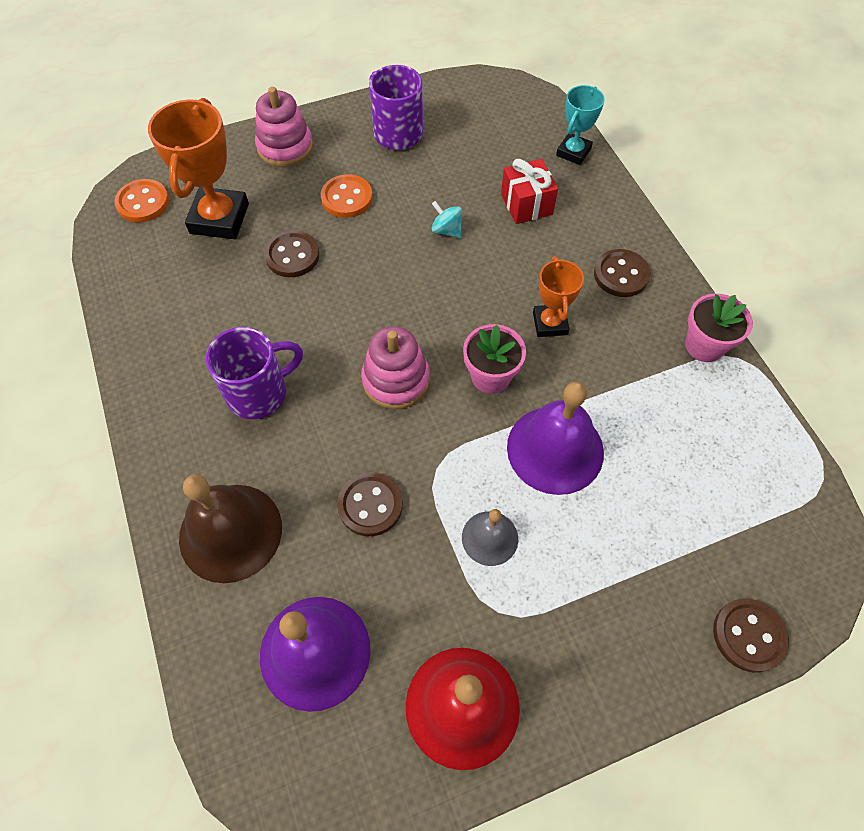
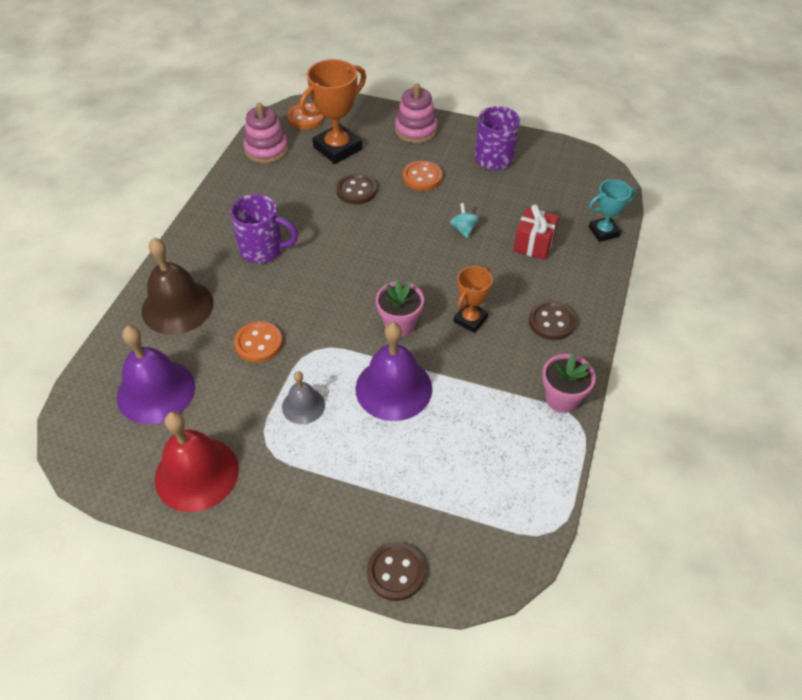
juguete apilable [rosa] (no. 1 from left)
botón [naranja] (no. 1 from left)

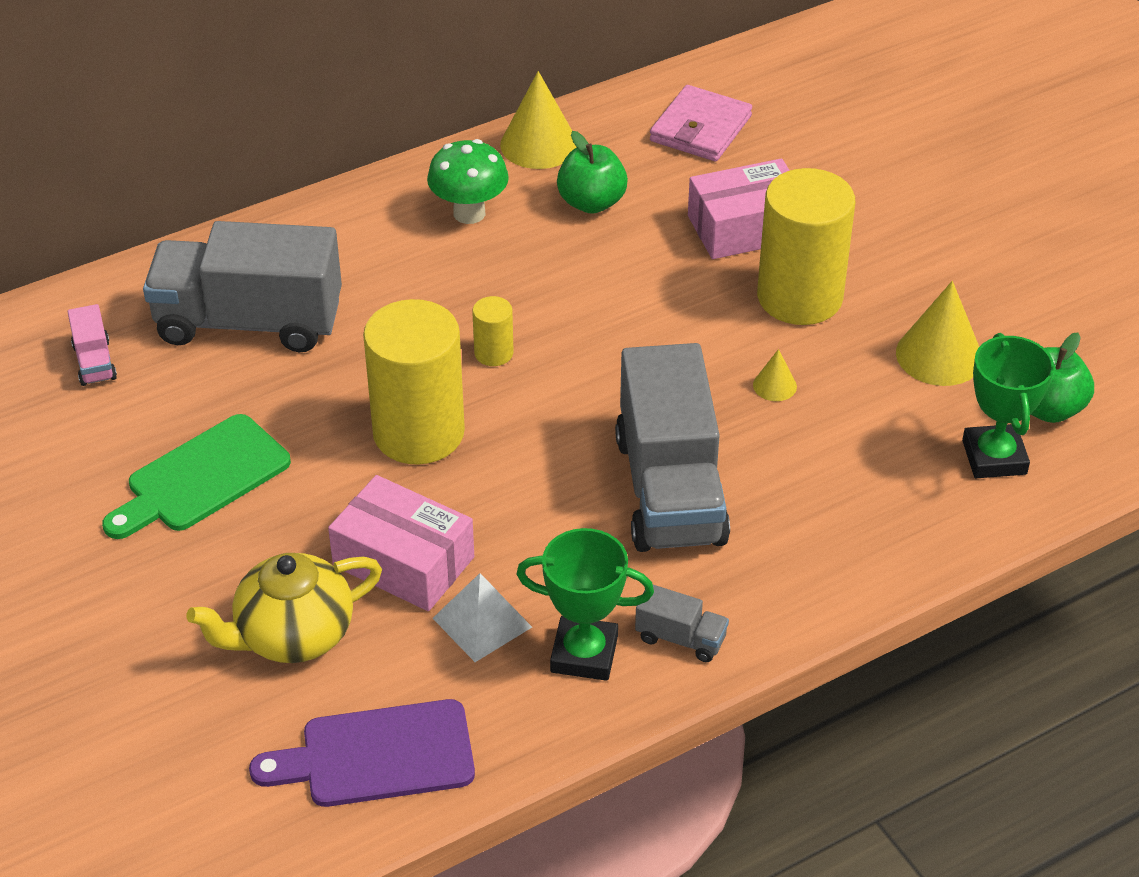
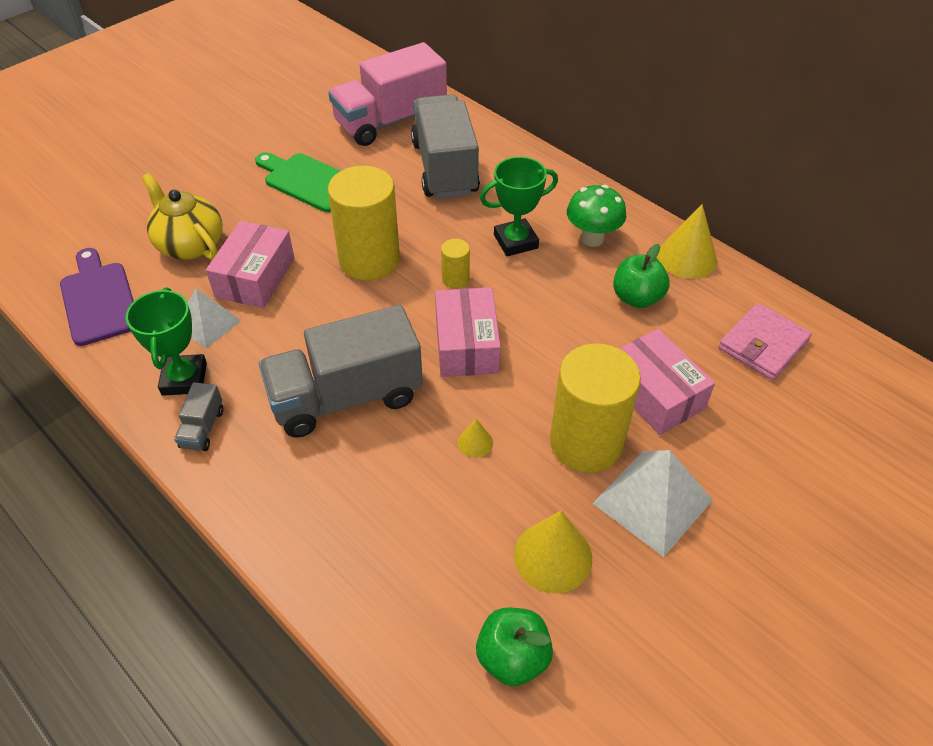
cartera [rosa]
camión [rosa]
trofeo [verde] (no. 2 from left)
caja [rosa] (no. 2 from left)
pirámide [blanco] (no. 2 from left)

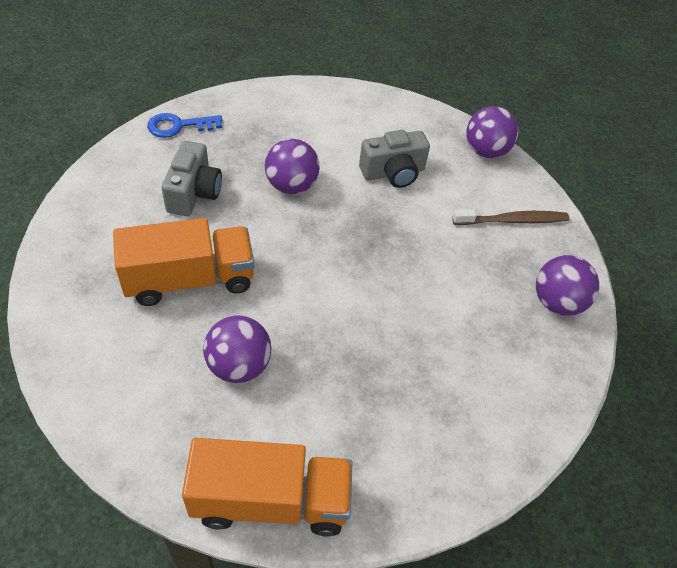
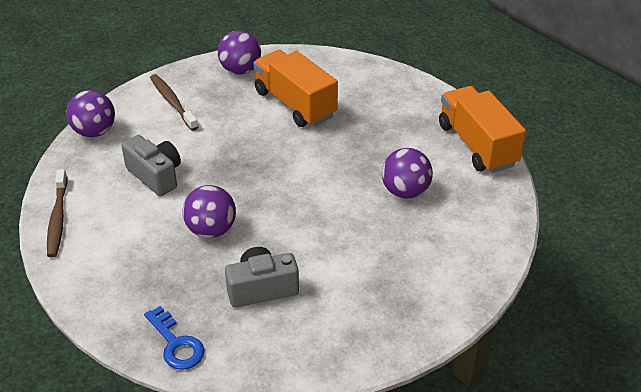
camión [naranja] (no. 1 from left)
cepillo de dientes [marrón] (no. 1 from left)

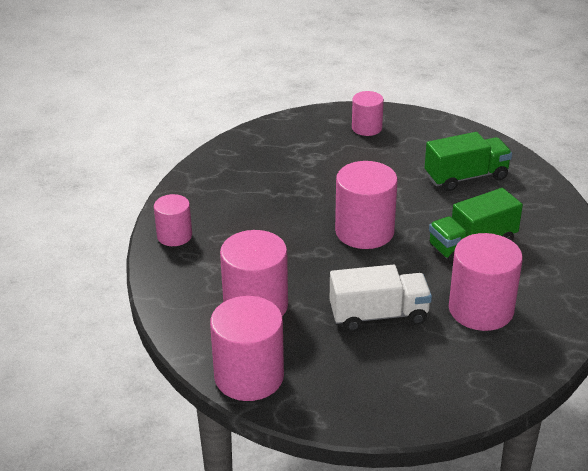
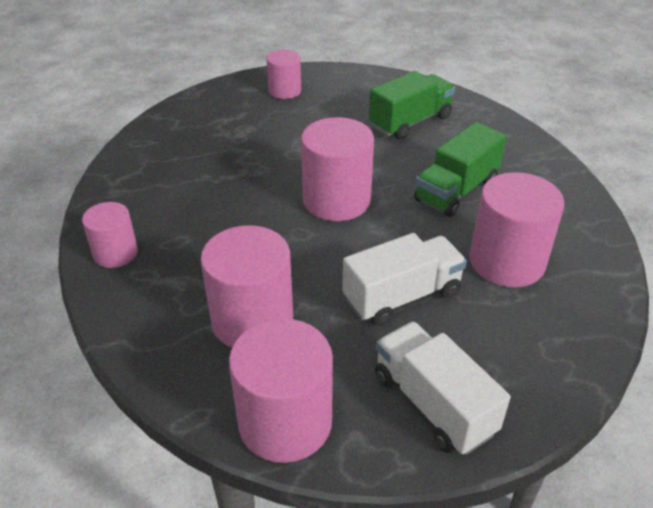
camión [blanco] (no. 2 from left)

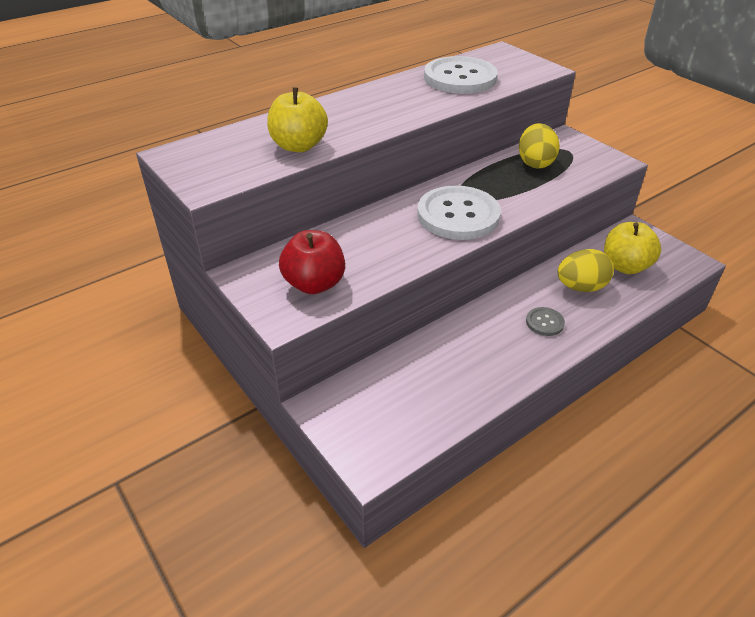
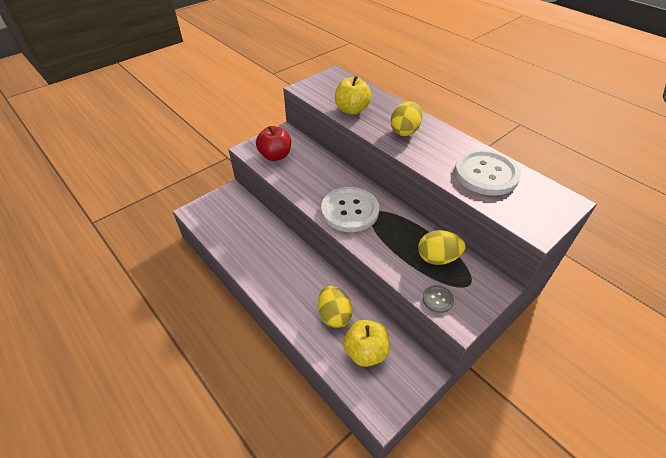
botón [gris]
huevo [amarillo] (no. 2 from left)

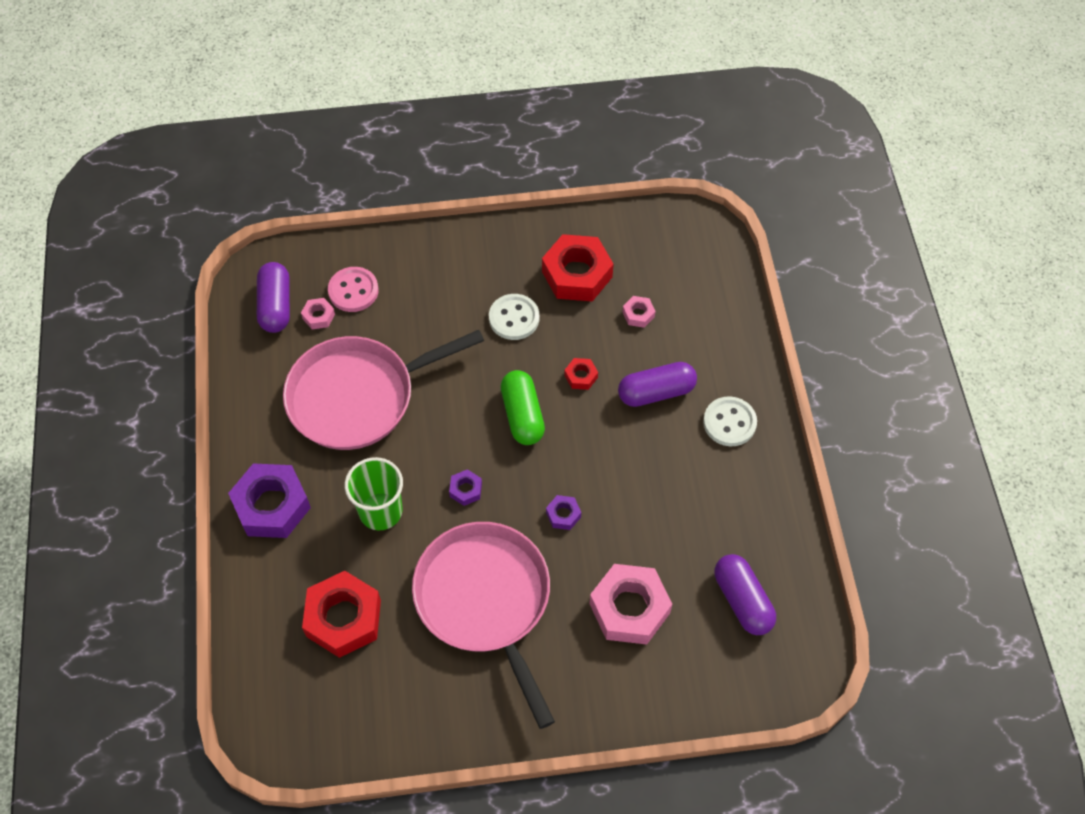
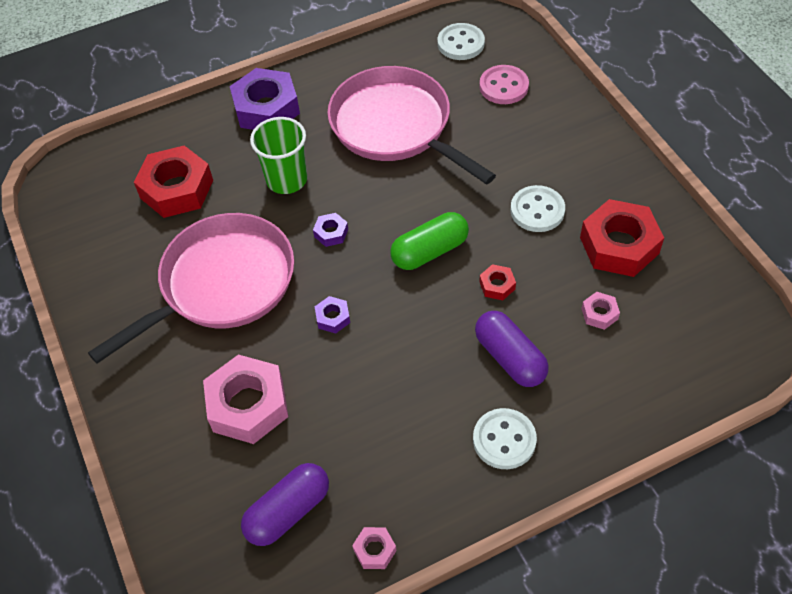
botón [blanco] (no. 1 from left)
tuerca [rosa] (no. 2 from left)

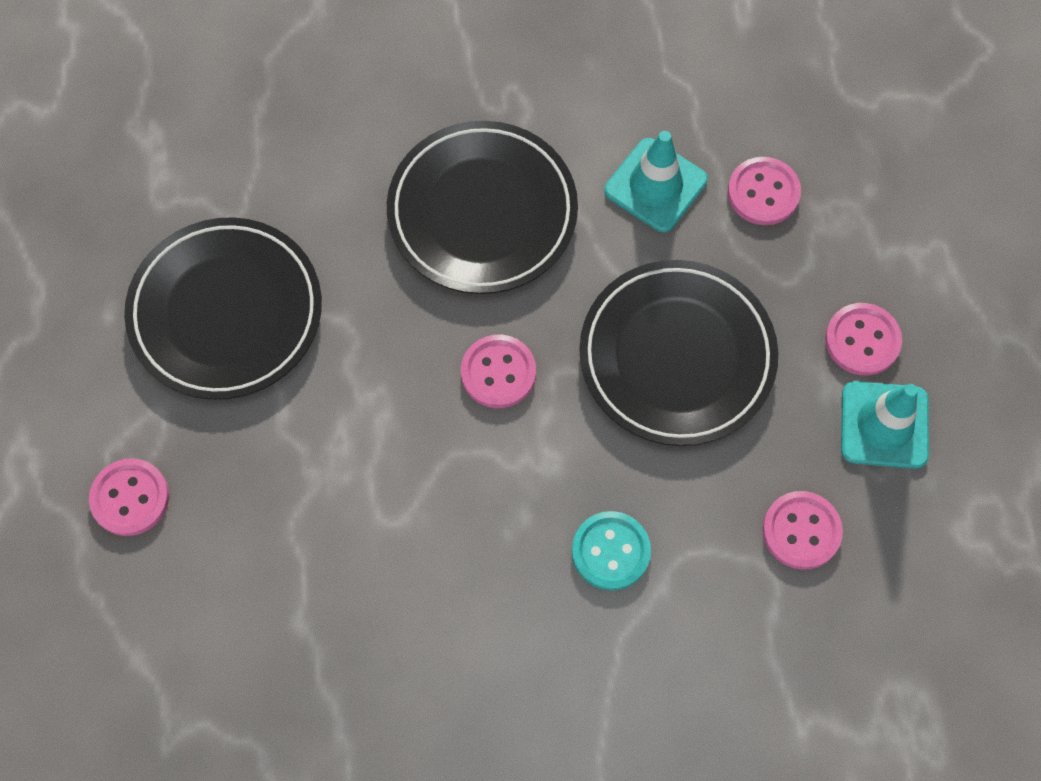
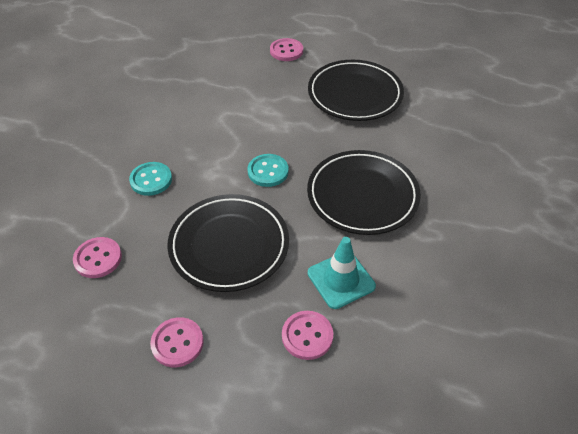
botón [turquesa] (no. 2 from left)
cono de tráfico [turquesa] (no. 2 from left in the first image)

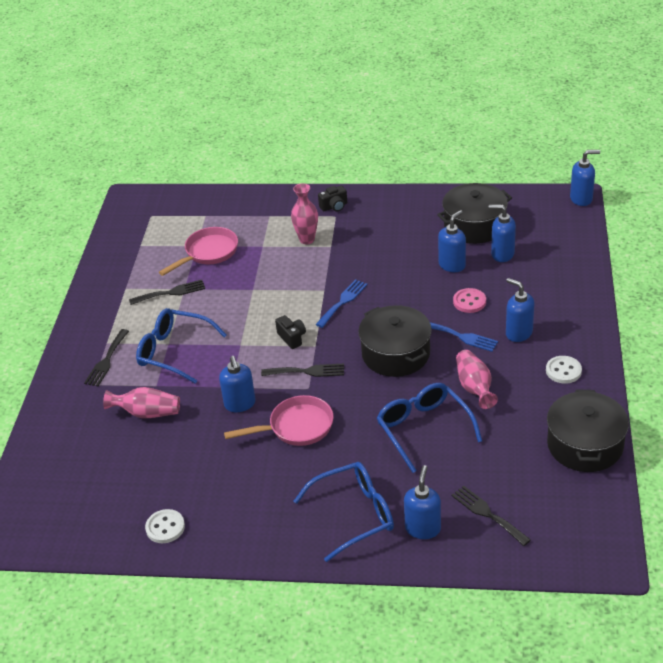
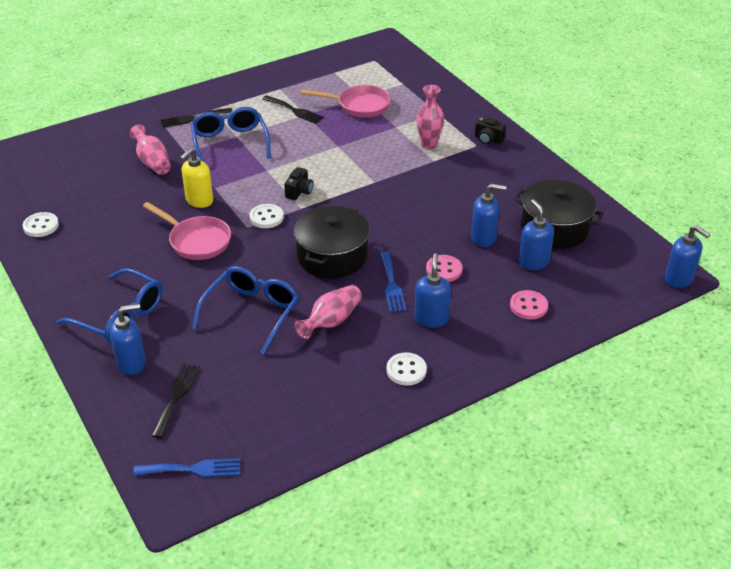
tenedor [azul] (no. 1 from left)
dispensador de jabón [amarillo]
botón [blanco] (no. 2 from left)
olla [negro] (no. 3 from left in the first image)
botón [rosa] (no. 2 from left)

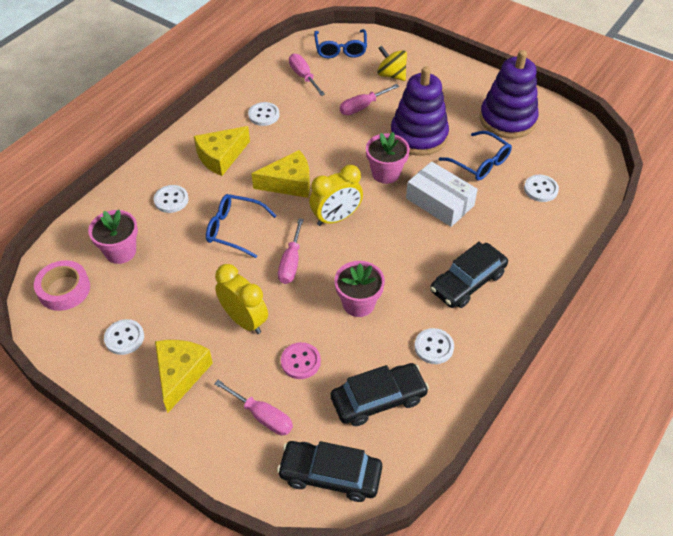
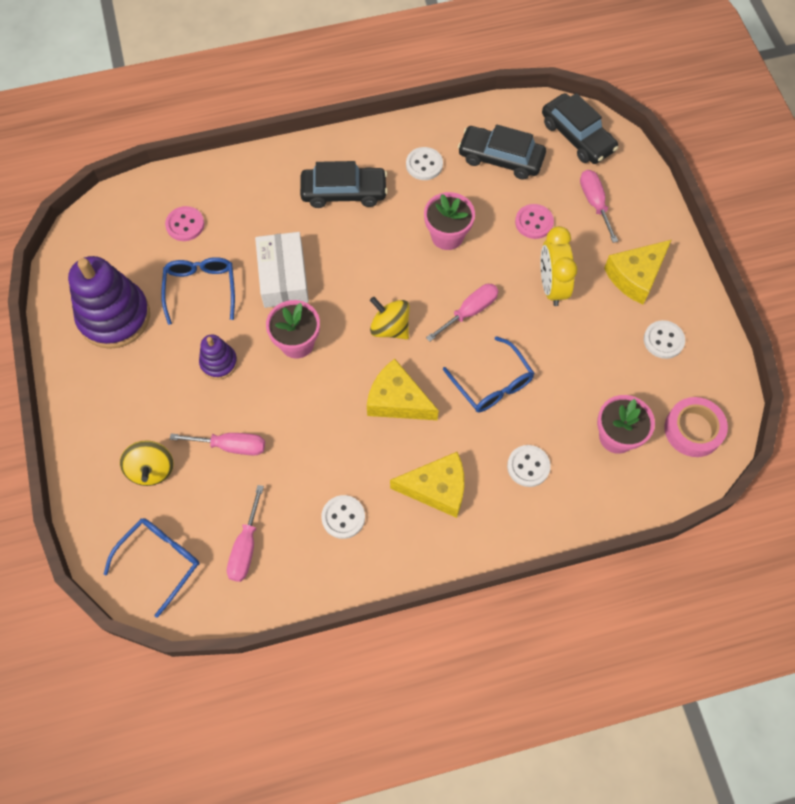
juguete apilable [morado] (no. 2 from left)
peonza [amarillo] (no. 2 from left)
botón [rosa] (no. 1 from left)

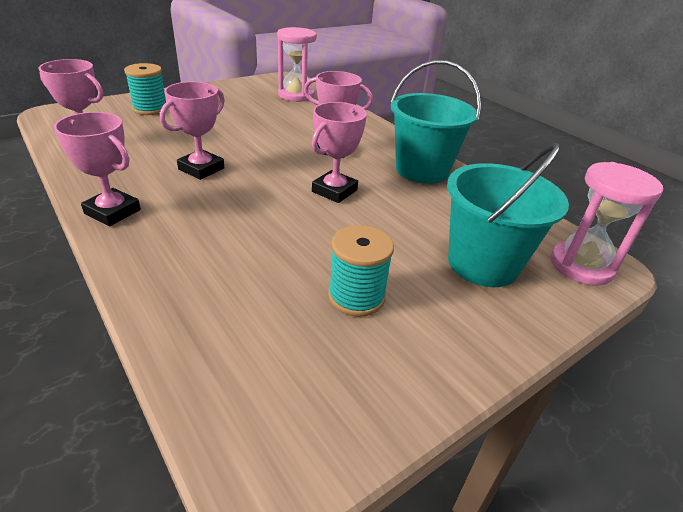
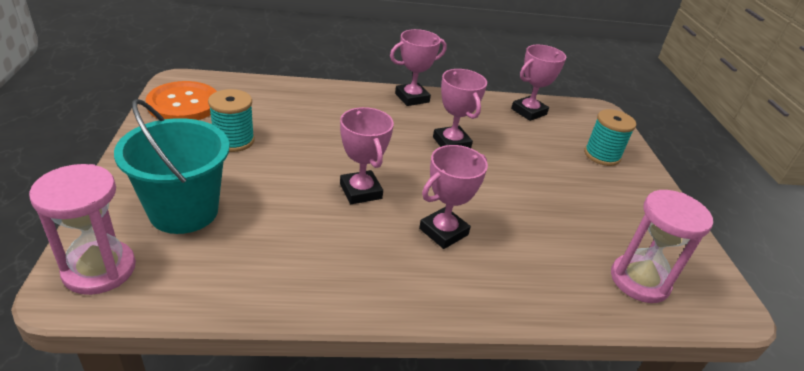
balde [turquesa] (no. 1 from left in the first image)
botón [naranja]

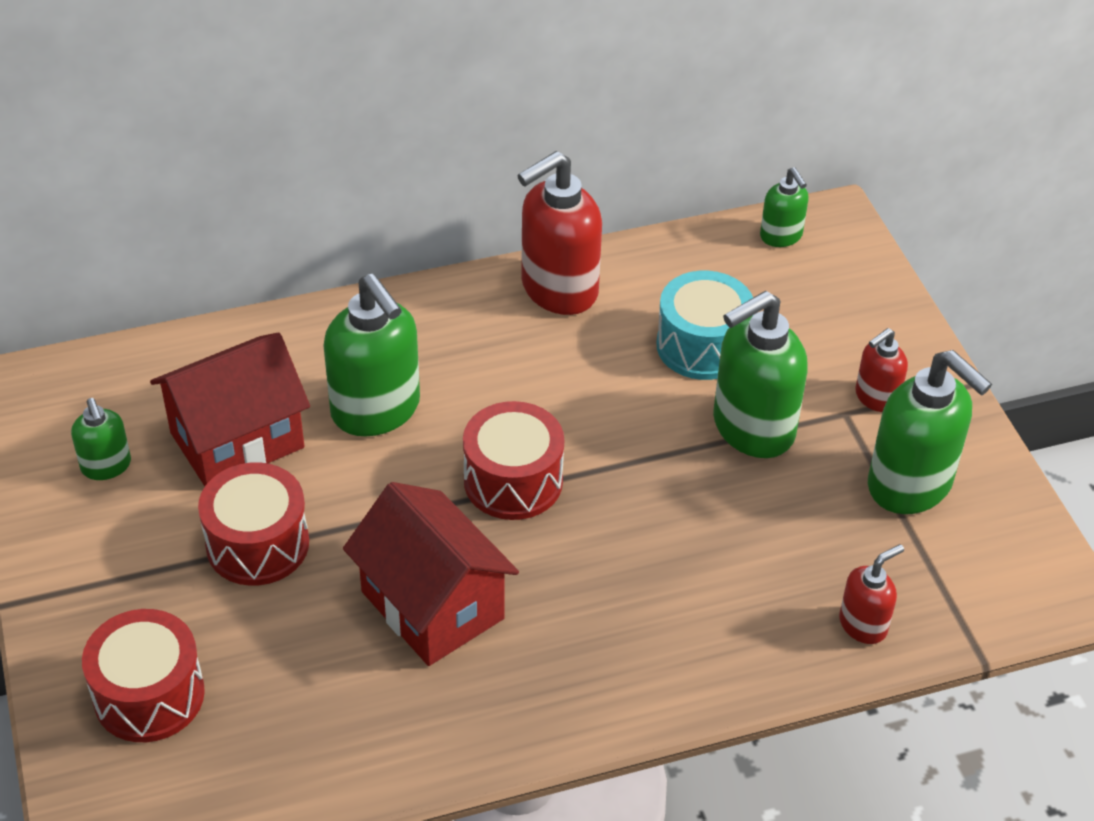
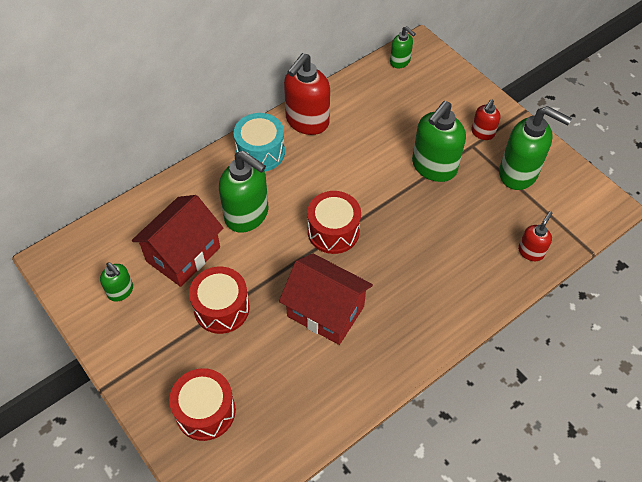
tambor [turquesa]

